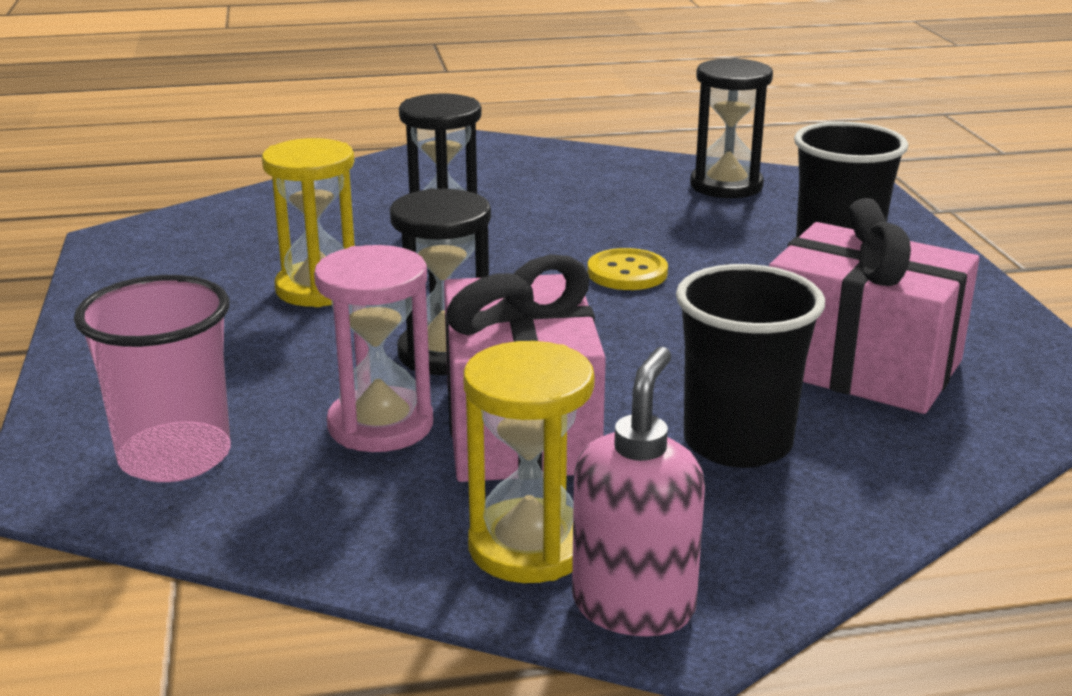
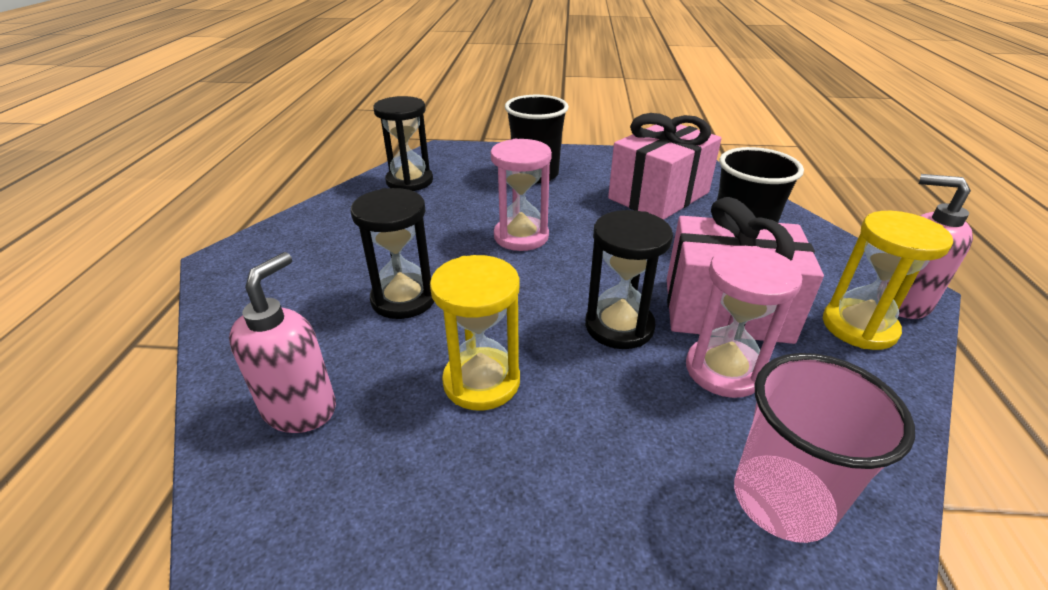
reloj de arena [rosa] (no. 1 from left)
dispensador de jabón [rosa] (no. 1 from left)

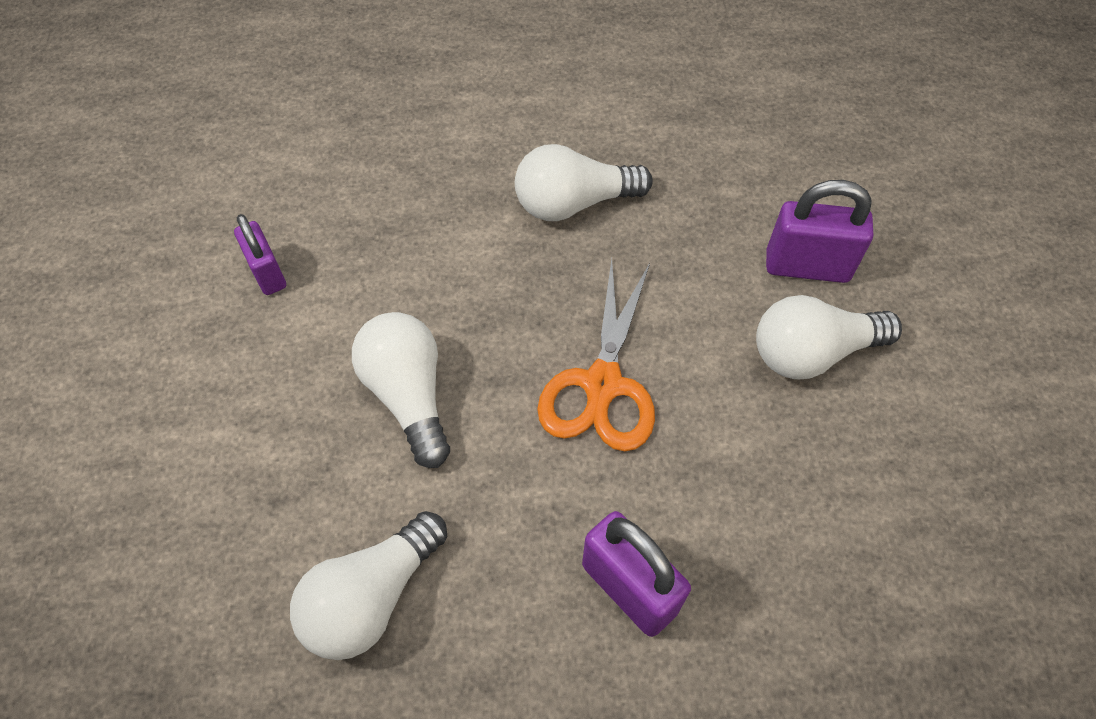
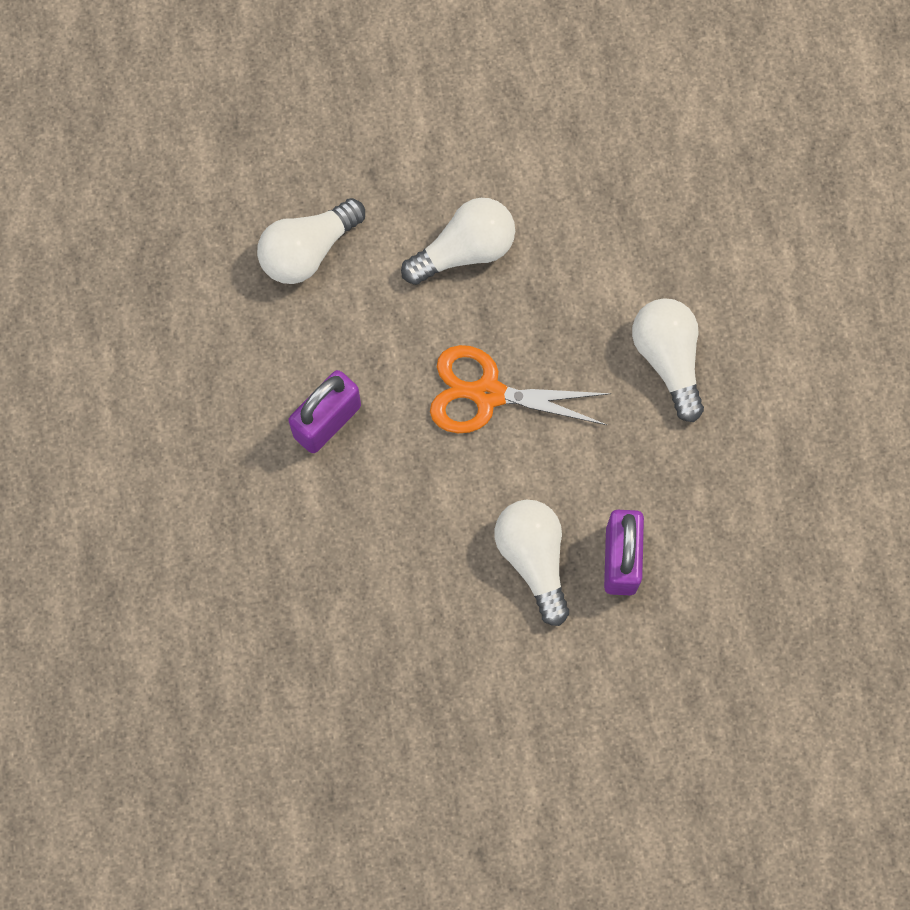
candado [morado] (no. 1 from left in the first image)
bombilla [blanco] (no. 1 from left)

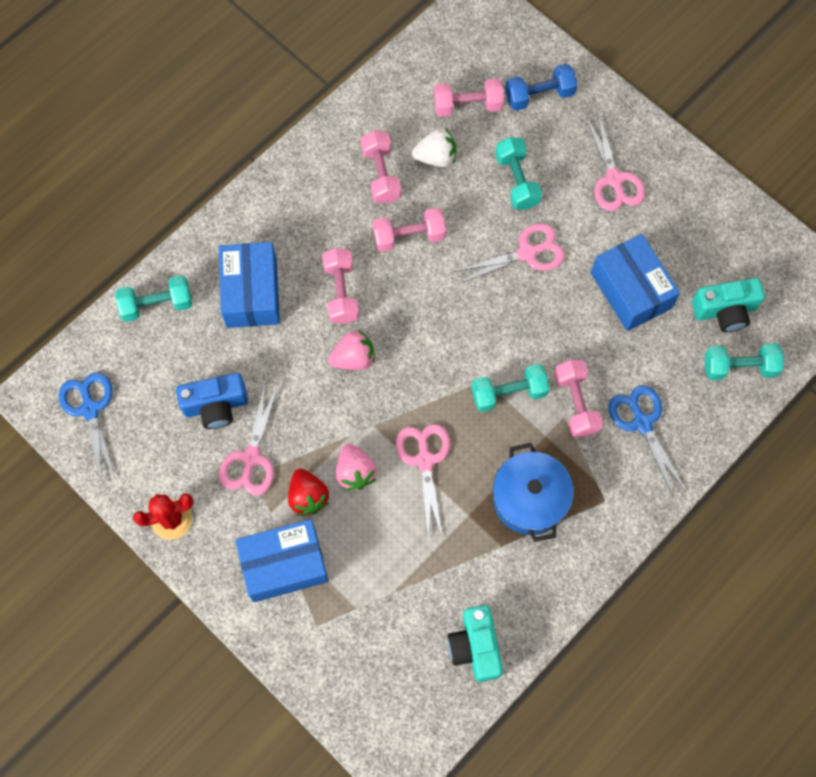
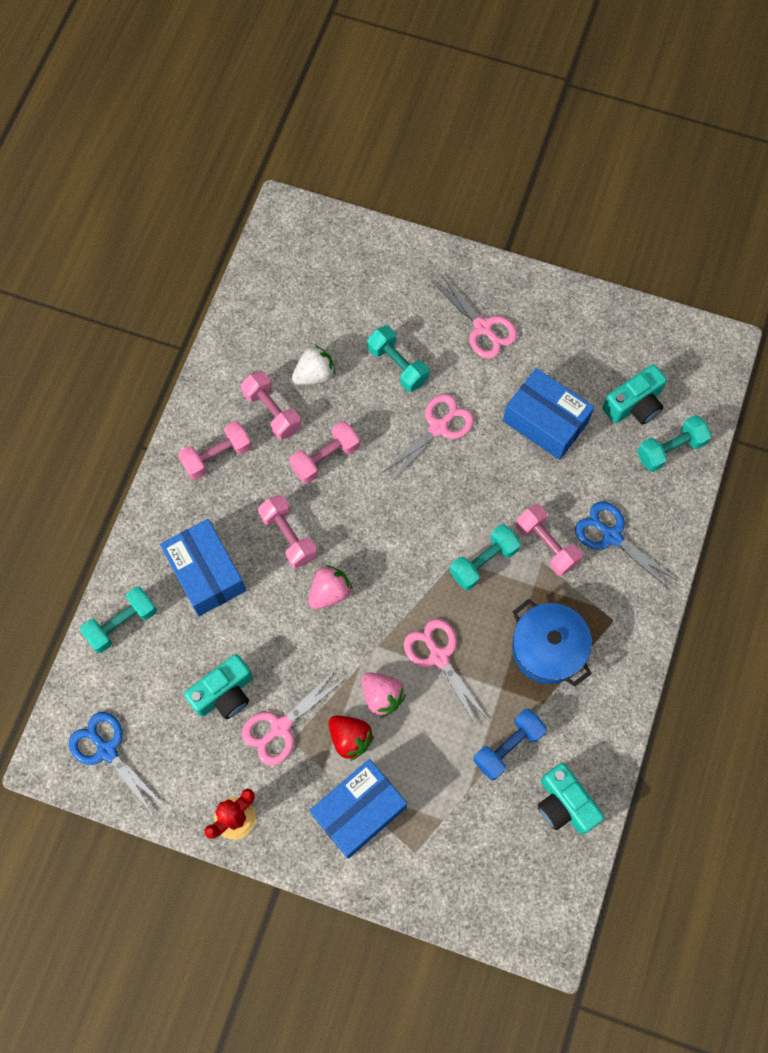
mancuerna [azul]
mancuerna [rosa] (no. 1 from left)
cámara [turquesa] (no. 1 from left)
tijeras [rosa] (no. 1 from left)

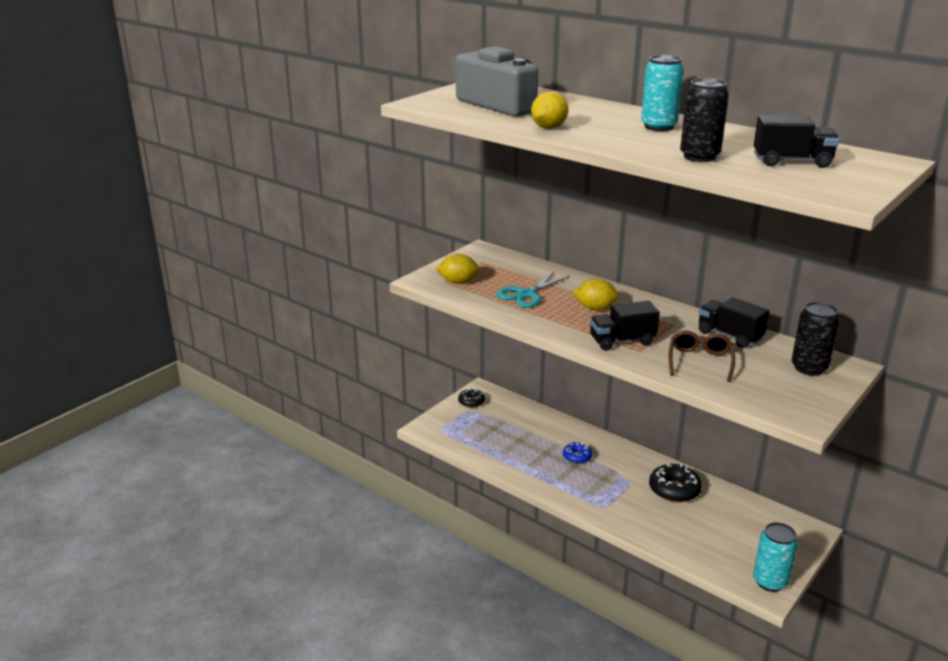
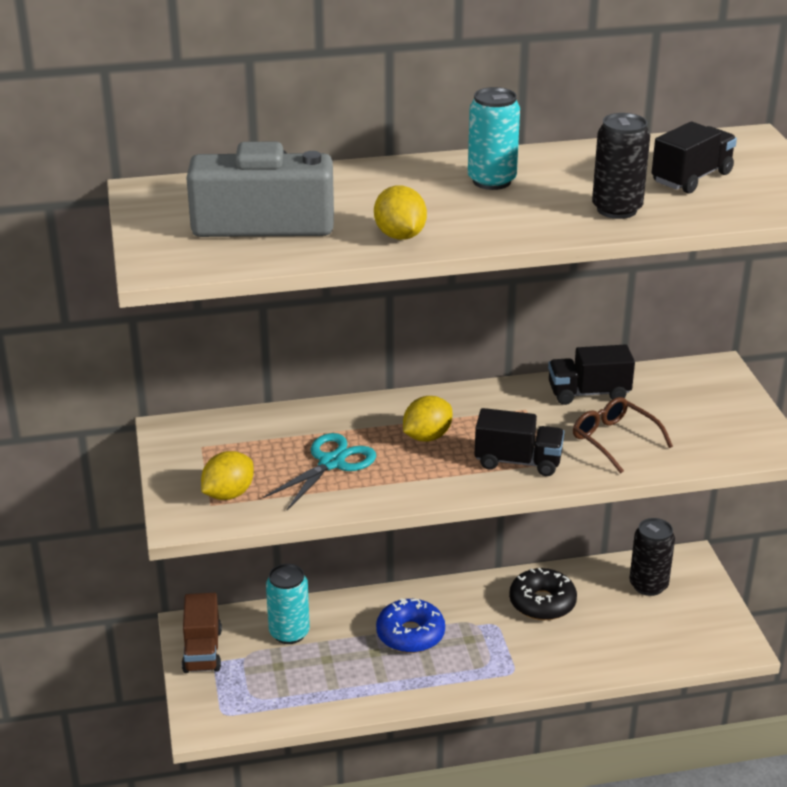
tijeras [turquesa]
camión [negro] (no. 1 from left)
lata [negro] (no. 2 from left)
camión [marrón]
rosquilla [azul]
lata [turquesa] (no. 1 from left)

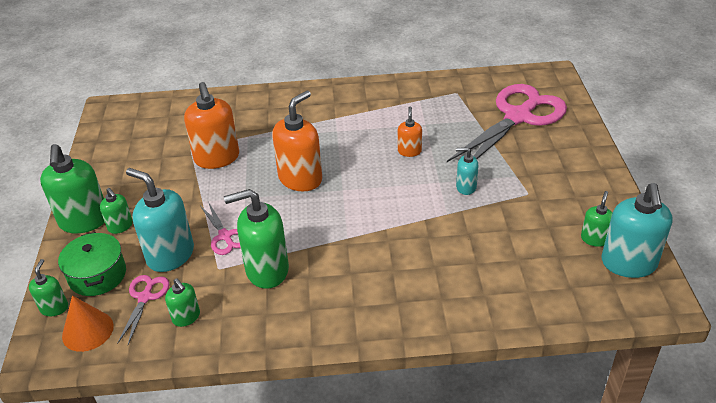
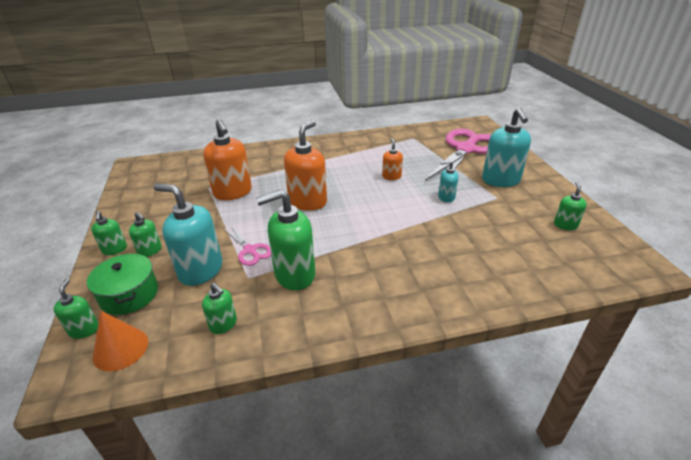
dispensador de jabón [verde] (no. 2 from left)
dispensador de jabón [turquesa] (no. 3 from left)
tijeras [rosa] (no. 1 from left in the first image)

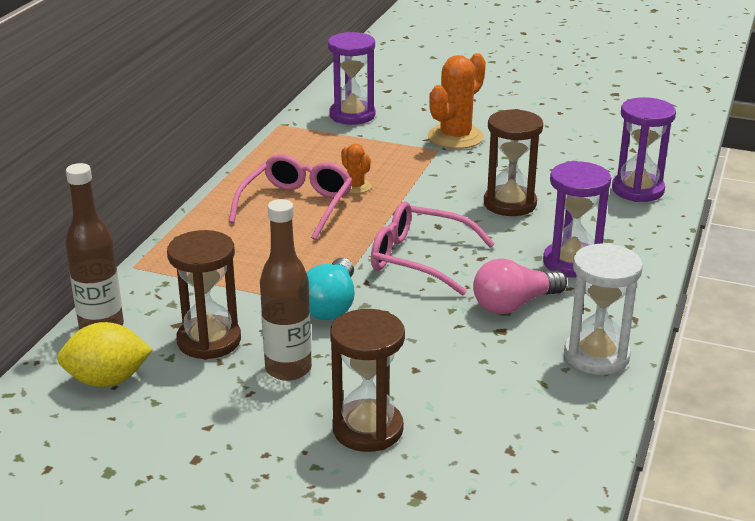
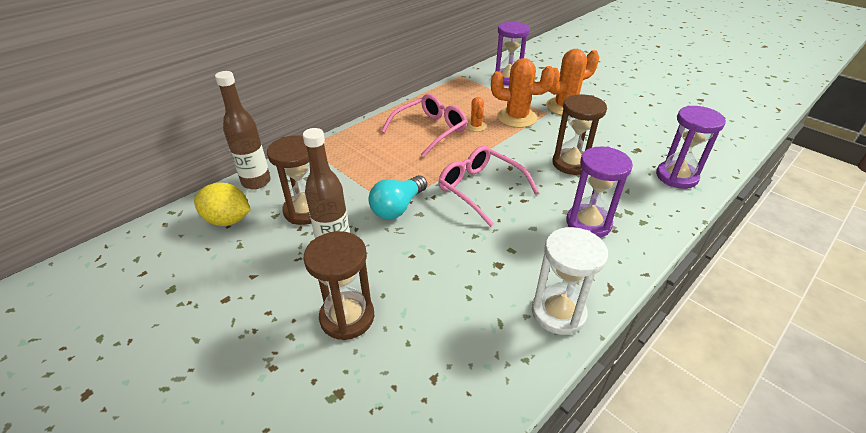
bombilla [rosa]
cactus [naranja] (no. 2 from left)

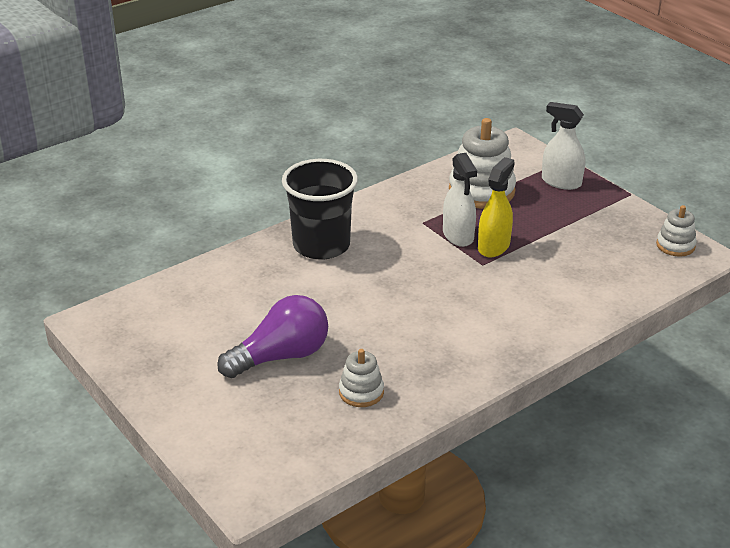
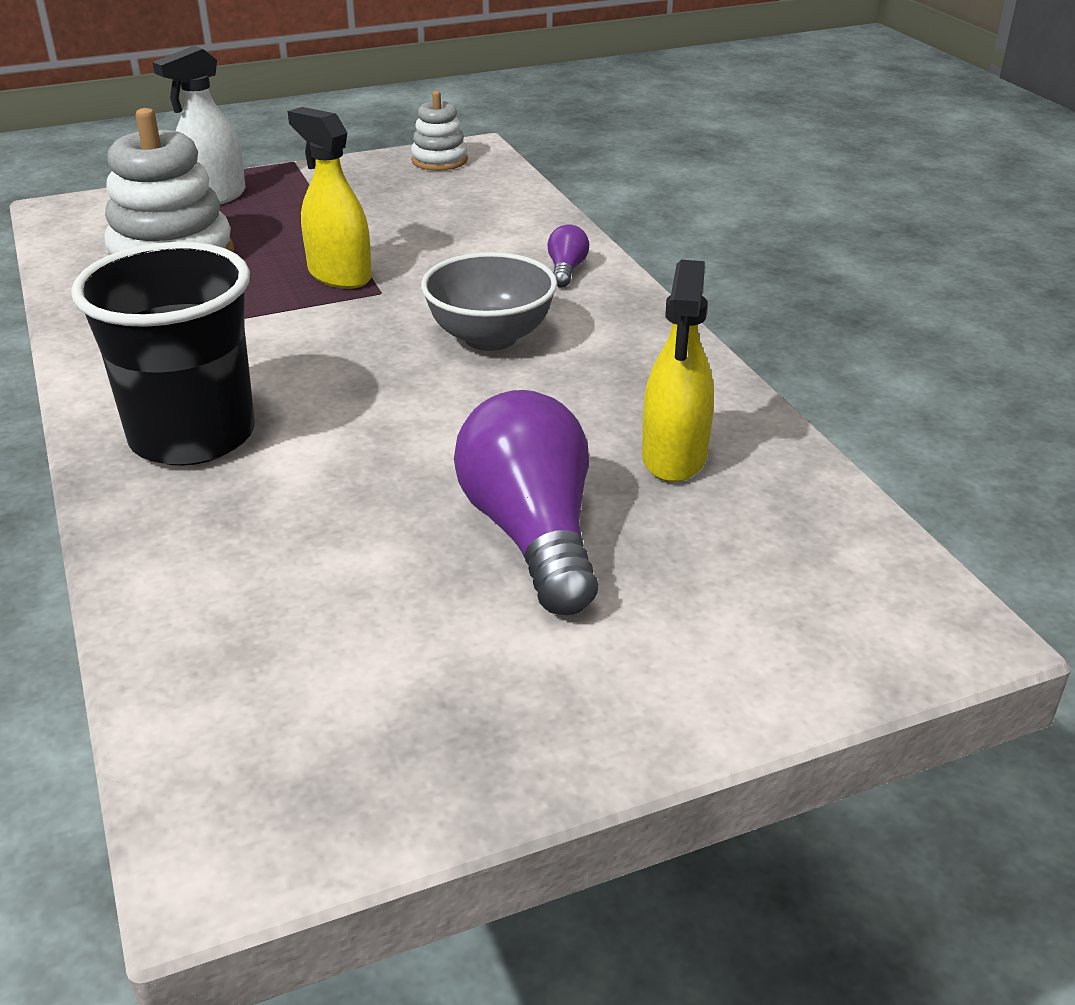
pulverizador [blanco] (no. 1 from left in the first image)
pulverizador [amarillo] (no. 2 from left)
bombilla [morado] (no. 2 from left)
cuenco [gris]

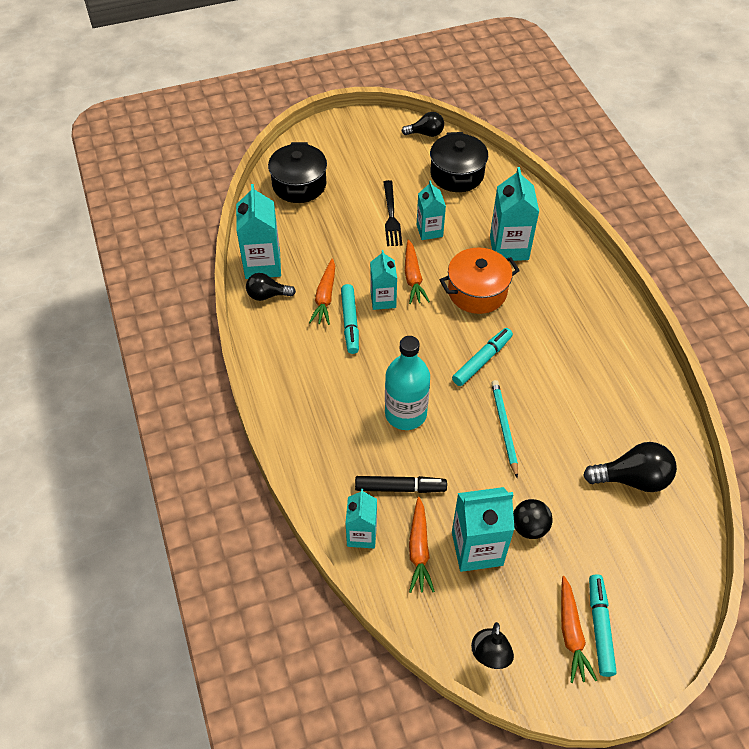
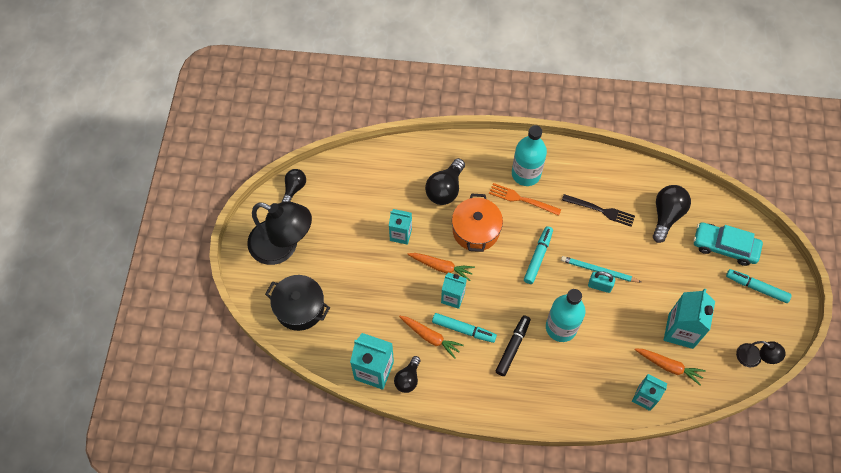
olla [negro] (no. 2 from left in the first image)
bombilla [negro] (no. 3 from left)
tenedor [negro]
rotulador [turquesa] (no. 2 from left)
rotulador [negro]
pelota [negro]
zanahoria [naranja] (no. 4 from left in the first image)
botella [turquesa] (no. 1 from left)
tenedor [naranja]
lámpara [negro] (no. 1 from left)
coche [turquesa]
candado [turquesa]

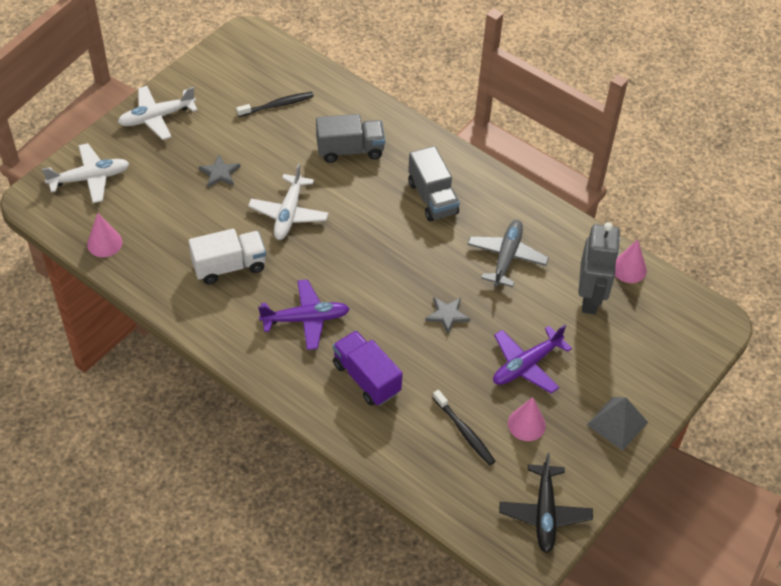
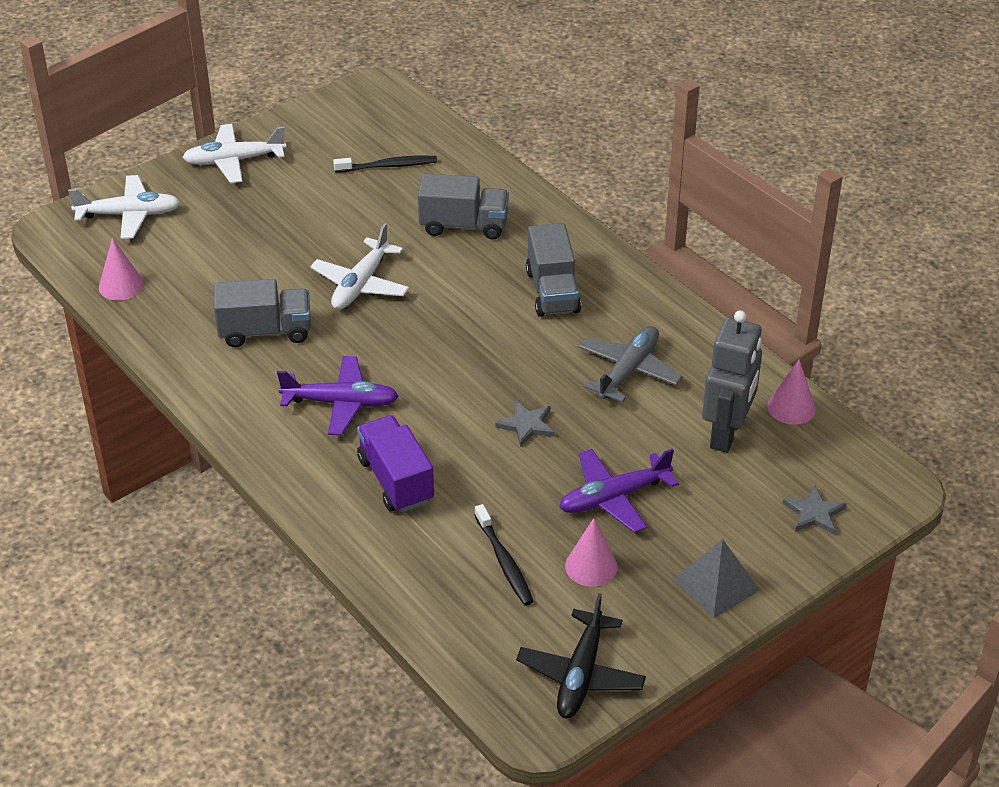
estrella [gris] (no. 2 from left)
camión [gris] (no. 1 from left)

